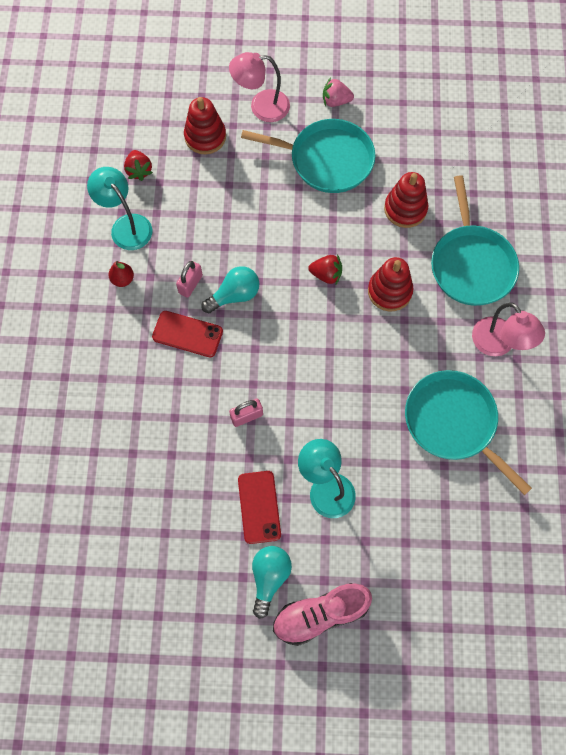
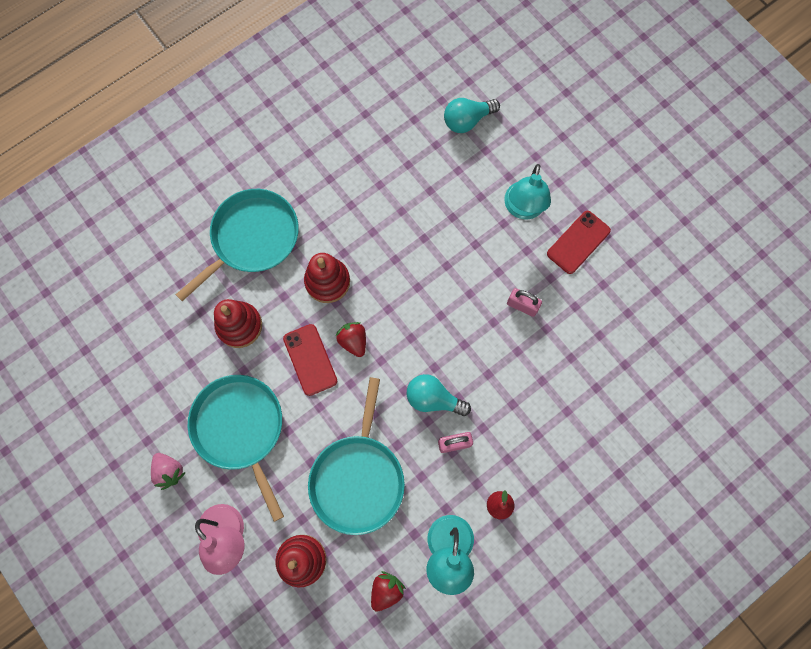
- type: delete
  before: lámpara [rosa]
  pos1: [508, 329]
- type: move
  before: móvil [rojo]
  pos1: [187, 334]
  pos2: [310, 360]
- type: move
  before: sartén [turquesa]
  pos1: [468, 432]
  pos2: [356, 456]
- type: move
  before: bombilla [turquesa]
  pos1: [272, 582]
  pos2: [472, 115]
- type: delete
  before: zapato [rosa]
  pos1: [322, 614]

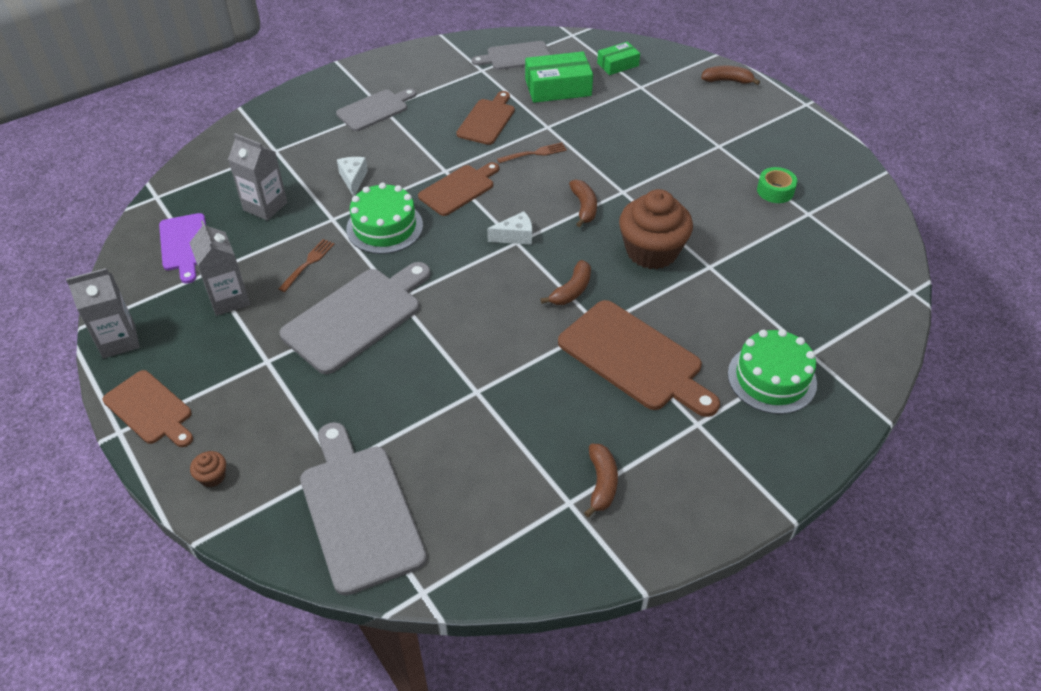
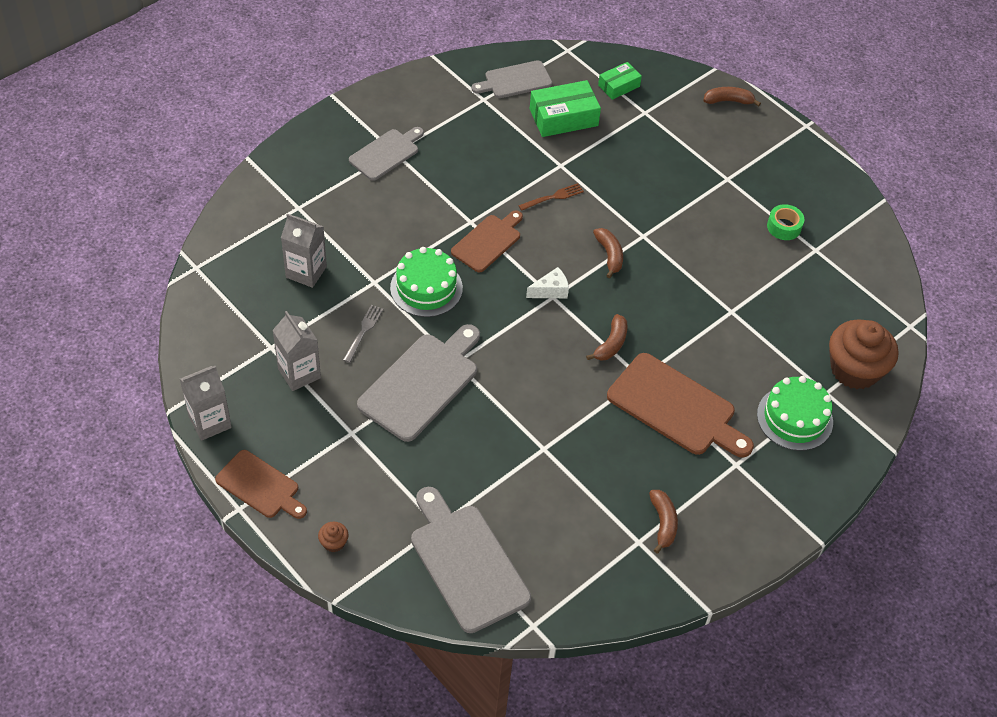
- type: delete
  before: tabla de cortar [marrón]
  pos1: [485, 118]
- type: delete
  before: queso [blanco]
  pos1: [352, 176]
- type: move
  before: magdalena [marrón]
  pos1: [656, 229]
  pos2: [863, 354]
- type: delete
  before: tabla de cortar [morado]
  pos1: [182, 248]
- type: recolor
  before: tenedor [marrón]
  after: tenedor [gris]
  pos1: [306, 265]
  pos2: [363, 334]

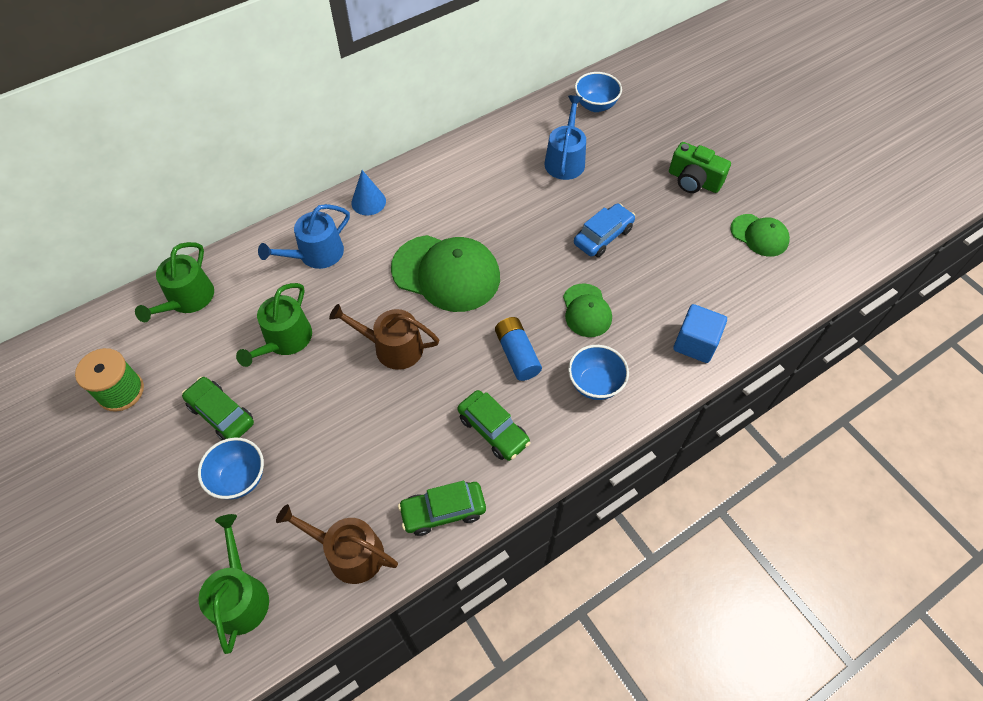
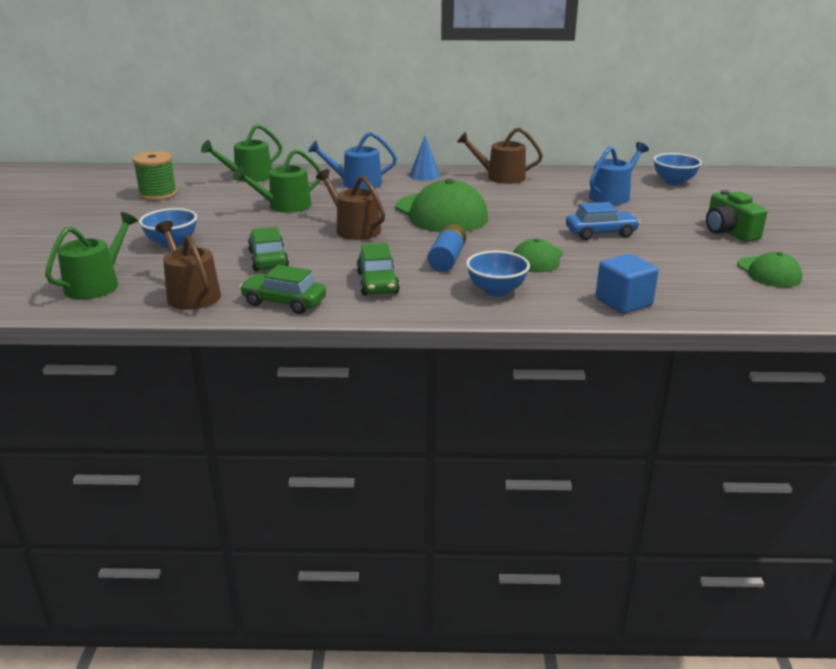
- type: move
  before: coche [verde]
  pos1: [218, 408]
  pos2: [268, 249]
- type: insert
  after: regadera [marrón]
  pos2: [500, 155]

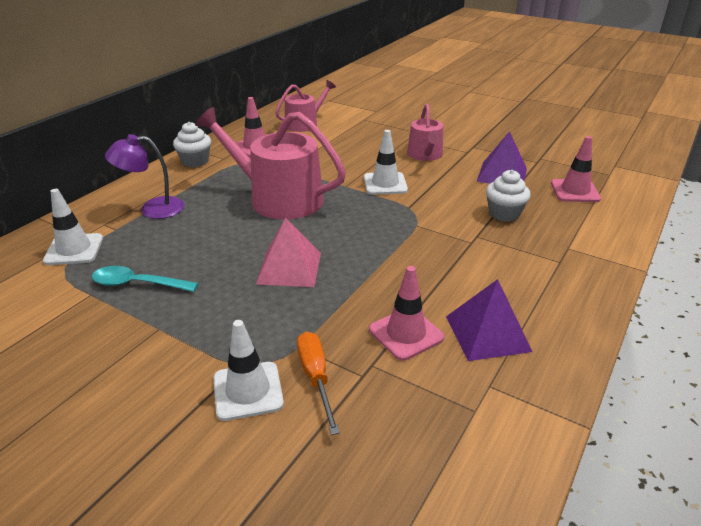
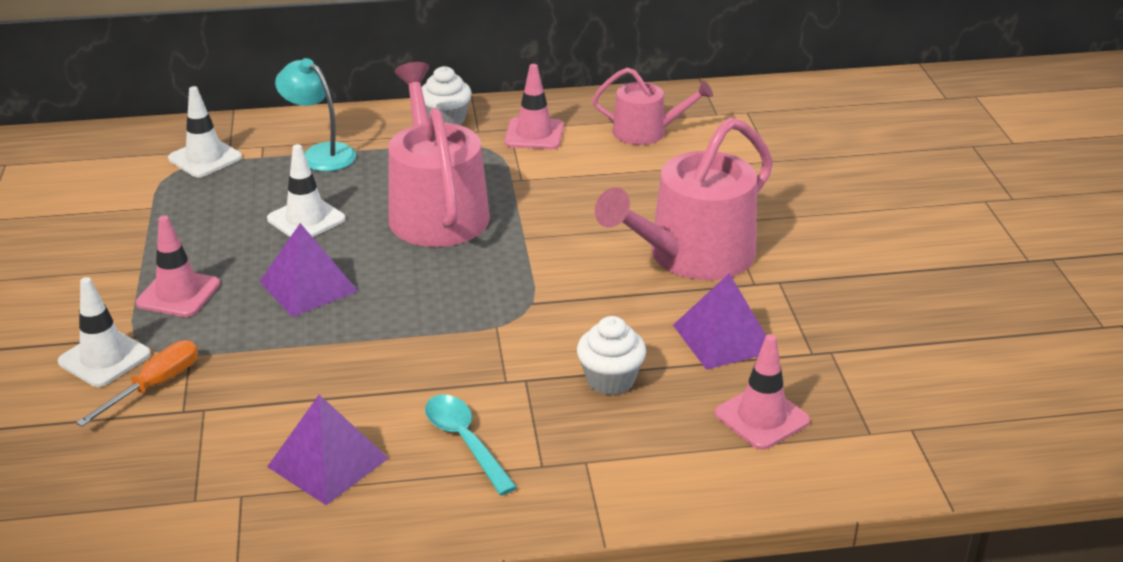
- type: resize
  before: regadera [rosa]
  pos1: [425, 132]
  pos2: [684, 198]
  scale: 1.75
- type: move
  before: cono de tráfico [blanco]
  pos1: [386, 162]
  pos2: [306, 190]
- type: recolor
  before: lámpara [morado]
  after: lámpara [turquesa]
  pos1: [144, 176]
  pos2: [315, 114]
- type: recolor
  before: pirámide [rosa]
  after: pirámide [morado]
  pos1: [288, 252]
  pos2: [308, 270]
- type: move
  before: cuchara [turquesa]
  pos1: [145, 279]
  pos2: [471, 445]
- type: move
  before: cono de tráfico [rosa]
  pos1: [406, 313]
  pos2: [178, 266]

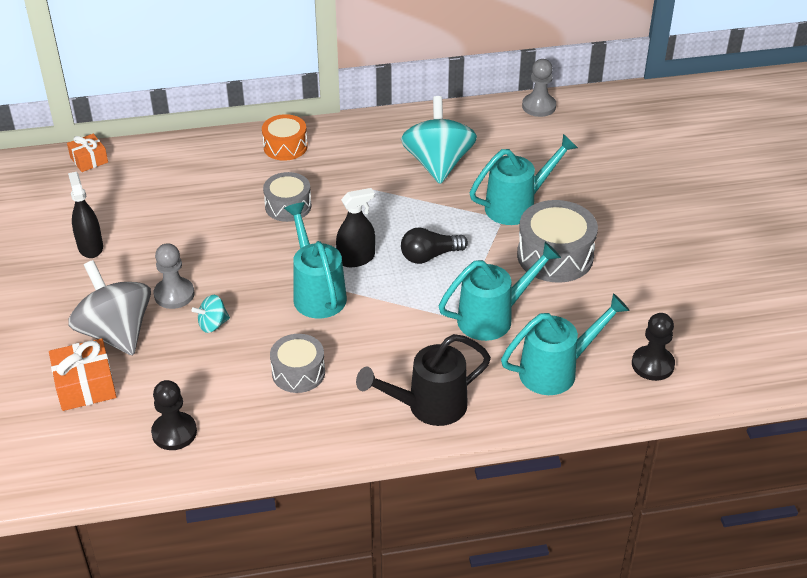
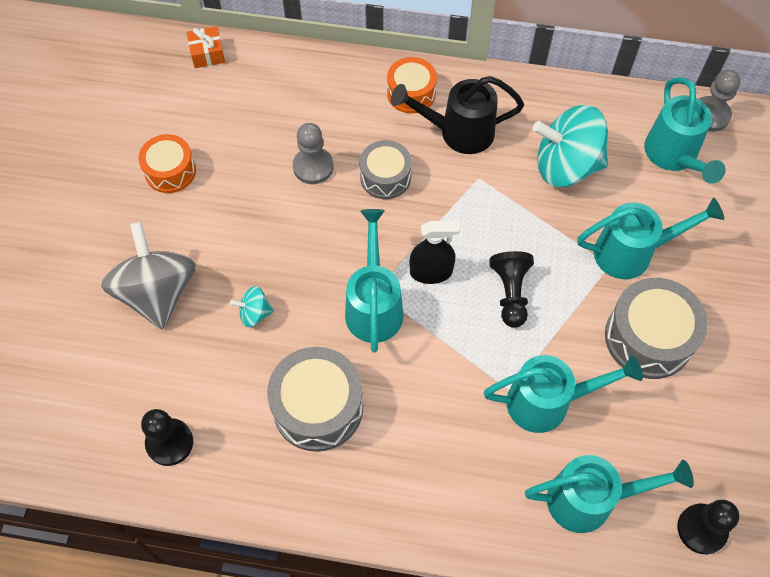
- type: rotate
  before: peonza [turquesa]
  pos1: [439, 140]
  pos2: [570, 146]
  turn: -105
- type: replace
  before: pulverizador [negro]
  after: tambor [naranja]
  pos1: [85, 215]
  pos2: [167, 163]
- type: replace
  before: bombilla [negro]
  after: peón [negro]
  pos1: [434, 245]
  pos2: [511, 289]
- type: move
  before: peón [gris]
  pos1: [174, 276]
  pos2: [313, 153]
- type: resize
  before: tambor [gris]
  pos1: [297, 363]
  pos2: [315, 399]
  scale: 1.57
- type: move
  before: regadera [negro]
  pos1: [423, 380]
  pos2: [457, 115]
- type: delete
  before: regalo [naranja]
  pos1: [82, 374]
- type: insert
  after: regadera [turquesa]
  pos2: [685, 130]

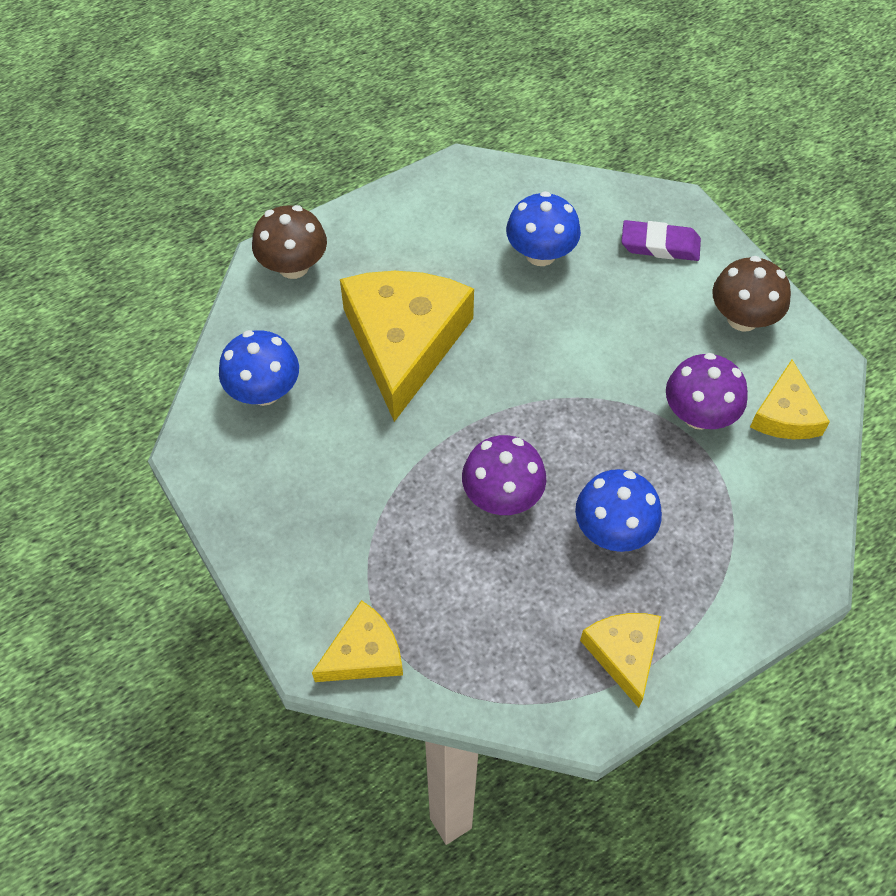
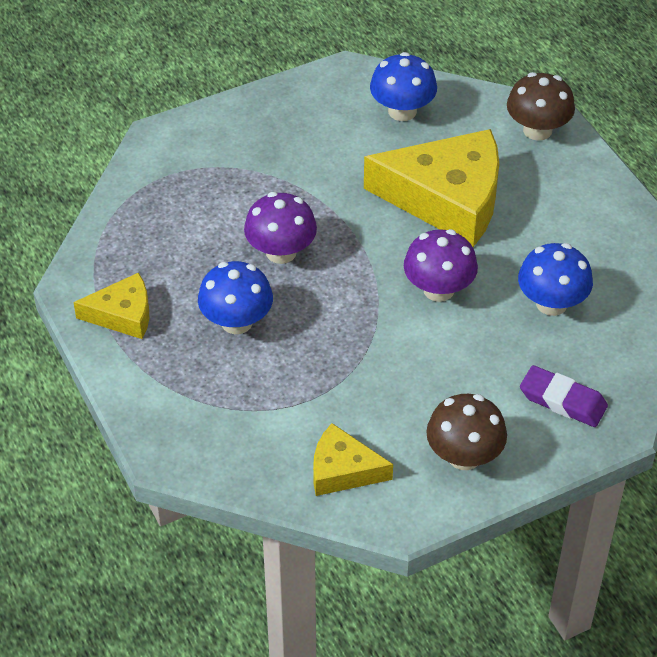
- type: rotate
  before: goma de borrar [morado]
  pos1: [661, 240]
  pos2: [564, 396]
  turn: -75
- type: move
  before: seta [morado]
  pos1: [707, 391]
  pos2: [441, 265]
- type: delete
  before: queso [amarillo]
  pos1: [357, 641]

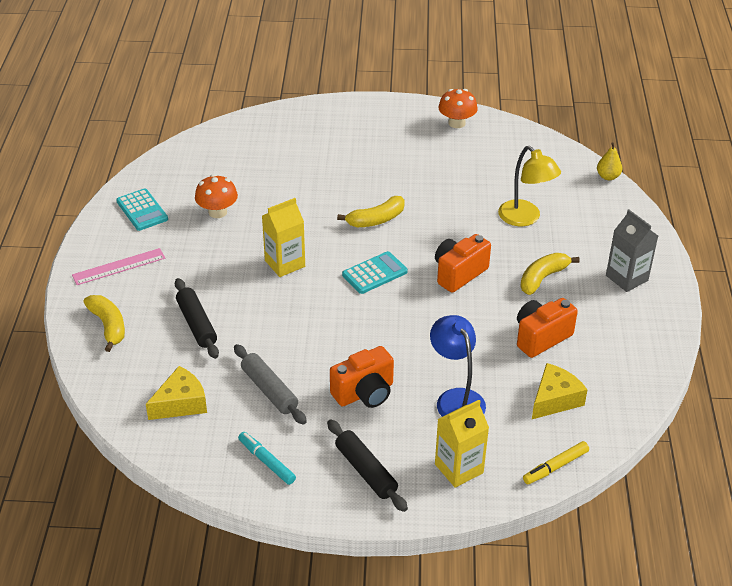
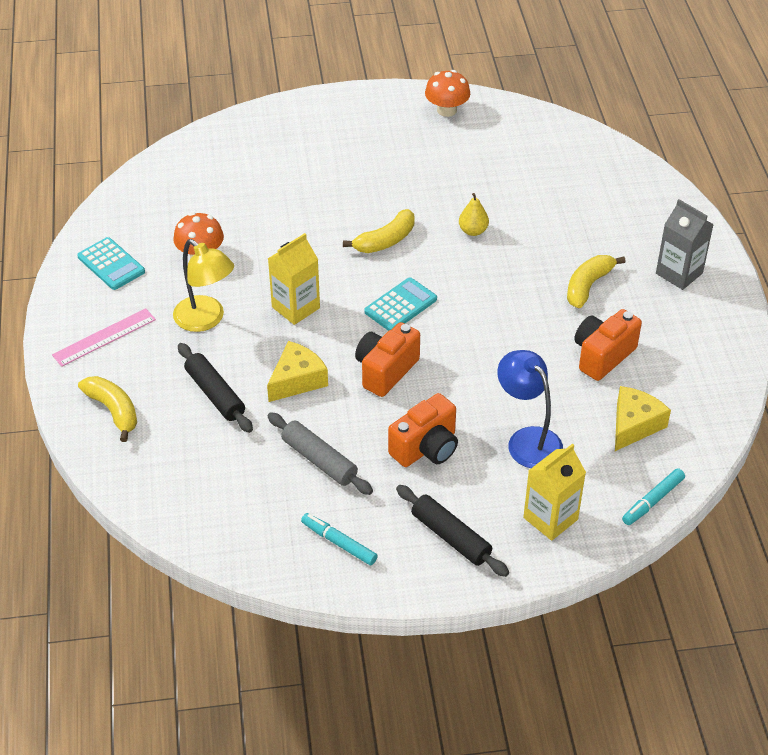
- type: move
  before: pera [amarillo]
  pos1: [609, 161]
  pos2: [474, 214]
- type: move
  before: lámpara [amarillo]
  pos1: [529, 186]
  pos2: [203, 285]
- type: move
  before: cámara [naranja]
  pos1: [463, 263]
  pos2: [387, 359]
- type: move
  before: queso [amarillo]
  pos1: [176, 393]
  pos2: [297, 371]
- type: recolor
  before: rotulador [amarillo]
  after: rotulador [turquesa]
  pos1: [556, 462]
  pos2: [653, 496]

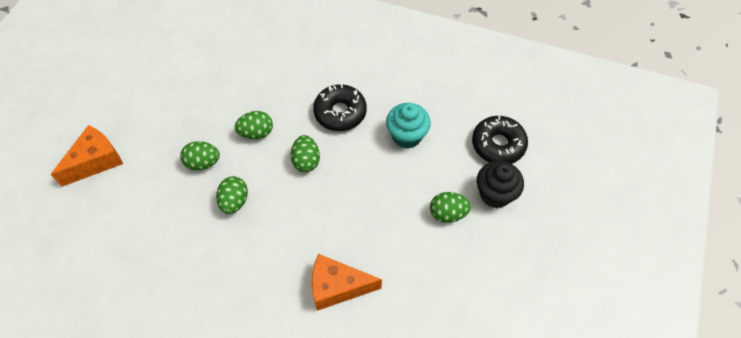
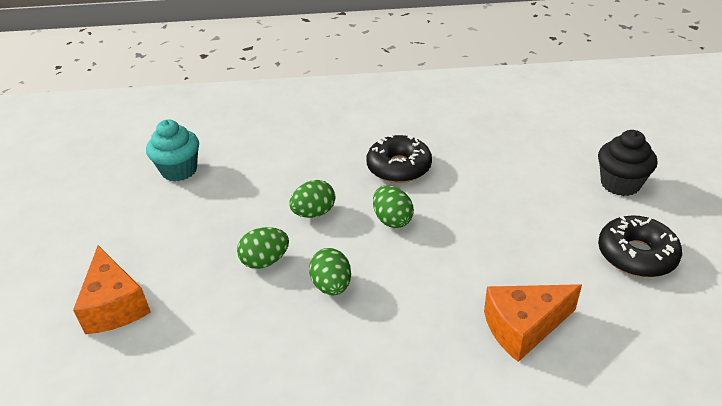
- type: move
  before: magdalena [turquesa]
  pos1: [408, 125]
  pos2: [172, 150]
- type: move
  before: rosquilla [negro]
  pos1: [500, 140]
  pos2: [640, 246]
- type: rotate
  before: queso [naranja]
  pos1: [86, 156]
  pos2: [112, 289]
  turn: 135
- type: delete
  before: huevo [verde]
  pos1: [450, 207]

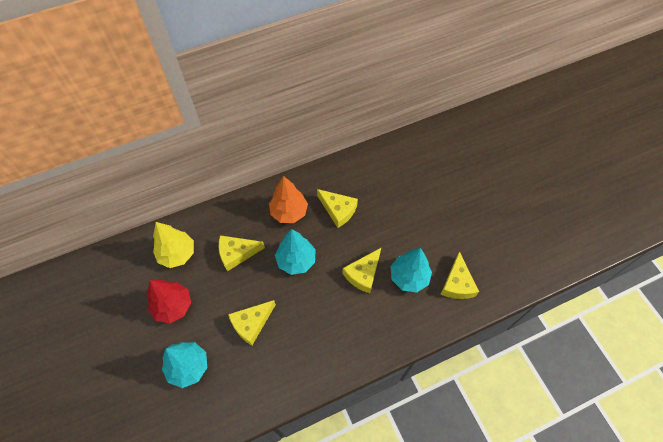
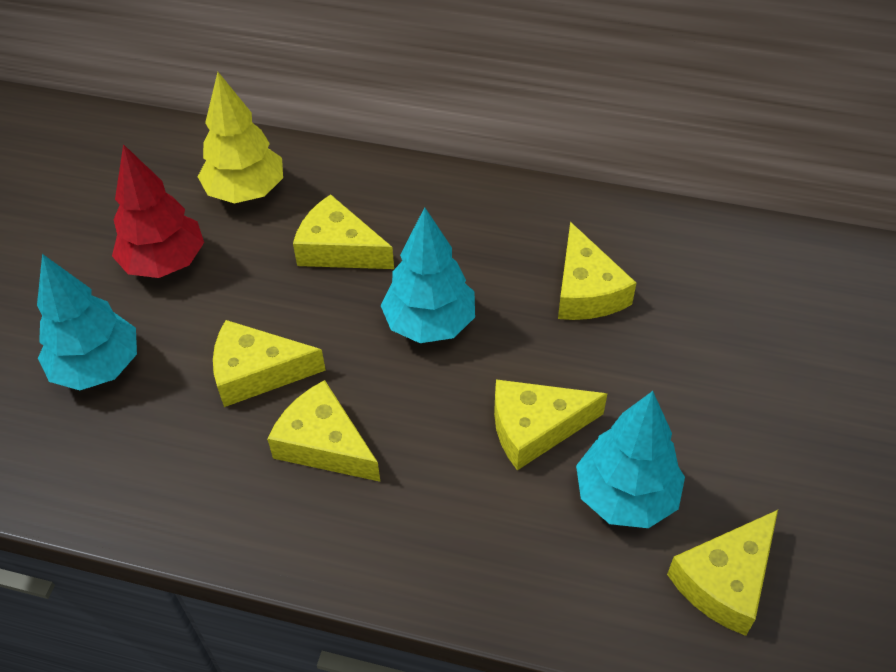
- type: delete
  before: árbol [naranja]
  pos1: [288, 199]
- type: insert
  after: queso [amarillo]
  pos2: [323, 431]

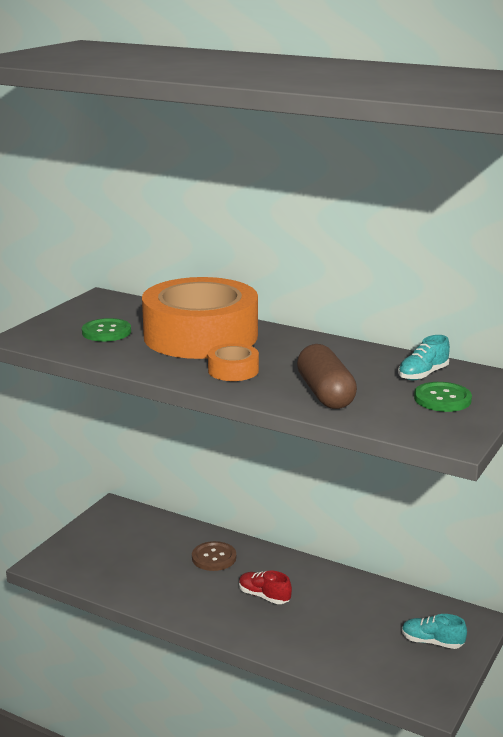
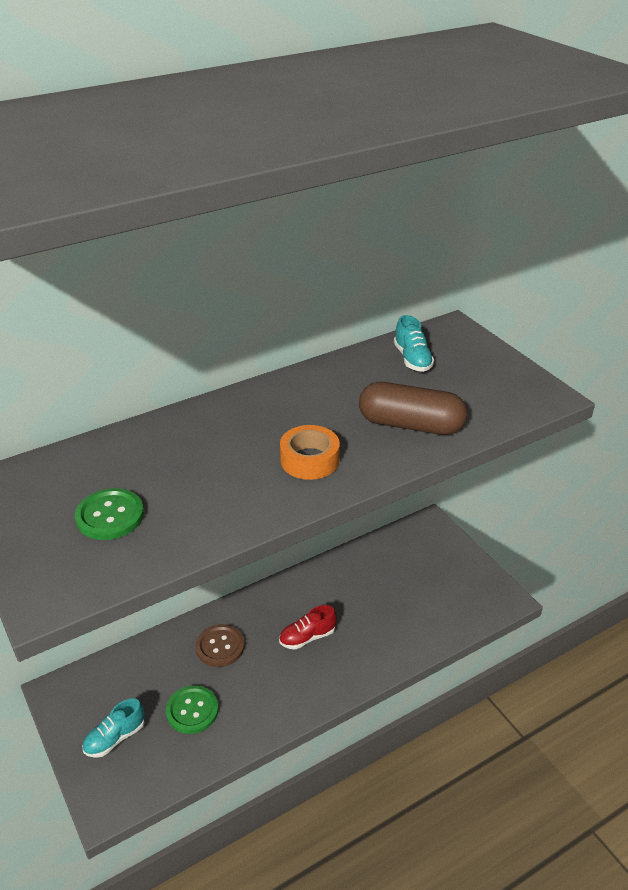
- type: delete
  before: cinta adhesiva [naranja]
  pos1: [200, 318]
- type: move
  before: botón [verde]
  pos1: [443, 397]
  pos2: [192, 709]
- type: move
  before: zapato [turquesa]
  pos1: [434, 631]
  pos2: [113, 728]

